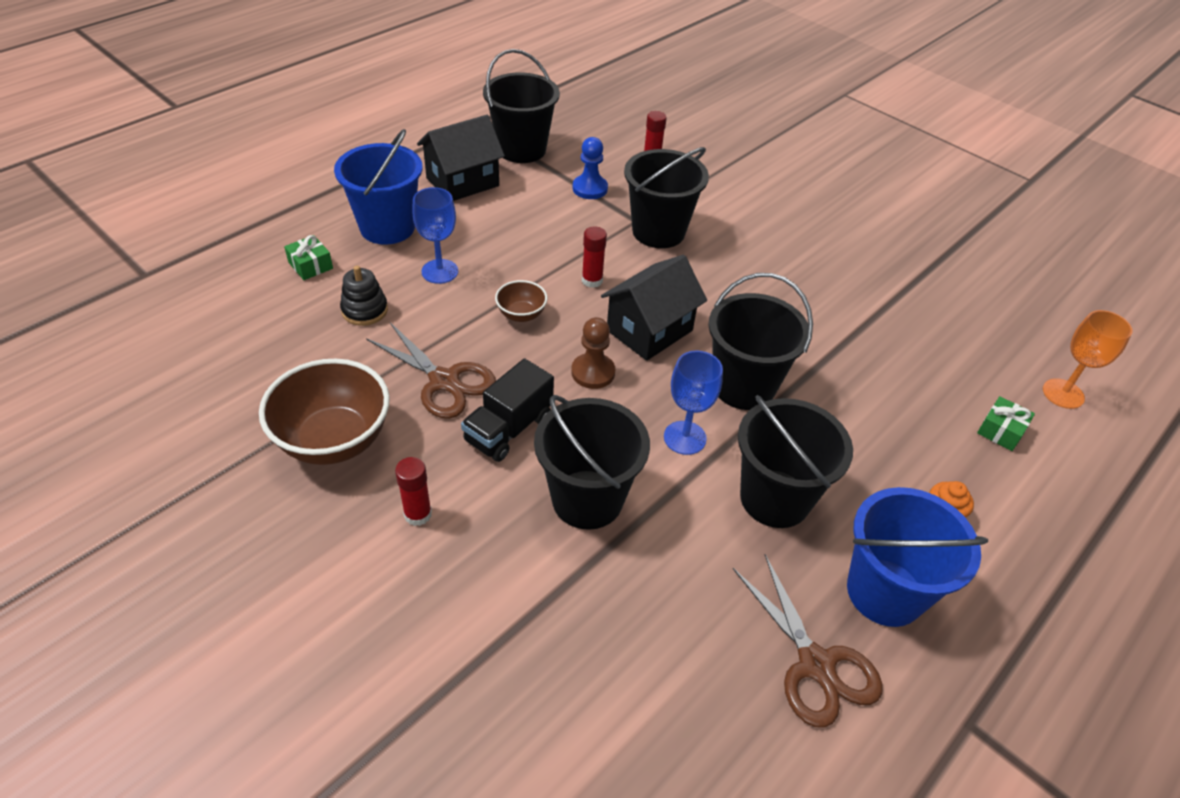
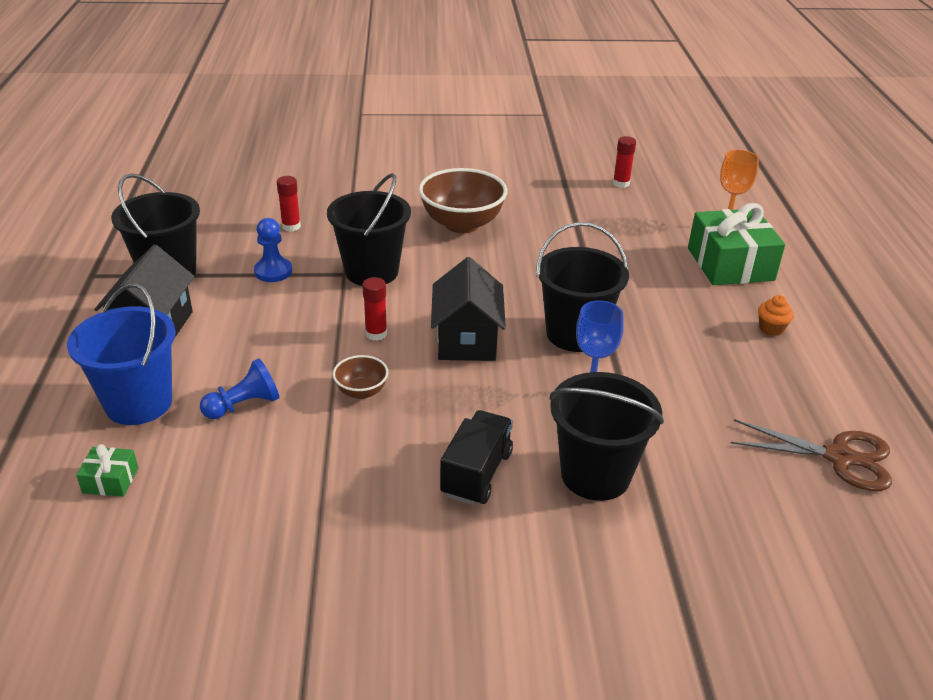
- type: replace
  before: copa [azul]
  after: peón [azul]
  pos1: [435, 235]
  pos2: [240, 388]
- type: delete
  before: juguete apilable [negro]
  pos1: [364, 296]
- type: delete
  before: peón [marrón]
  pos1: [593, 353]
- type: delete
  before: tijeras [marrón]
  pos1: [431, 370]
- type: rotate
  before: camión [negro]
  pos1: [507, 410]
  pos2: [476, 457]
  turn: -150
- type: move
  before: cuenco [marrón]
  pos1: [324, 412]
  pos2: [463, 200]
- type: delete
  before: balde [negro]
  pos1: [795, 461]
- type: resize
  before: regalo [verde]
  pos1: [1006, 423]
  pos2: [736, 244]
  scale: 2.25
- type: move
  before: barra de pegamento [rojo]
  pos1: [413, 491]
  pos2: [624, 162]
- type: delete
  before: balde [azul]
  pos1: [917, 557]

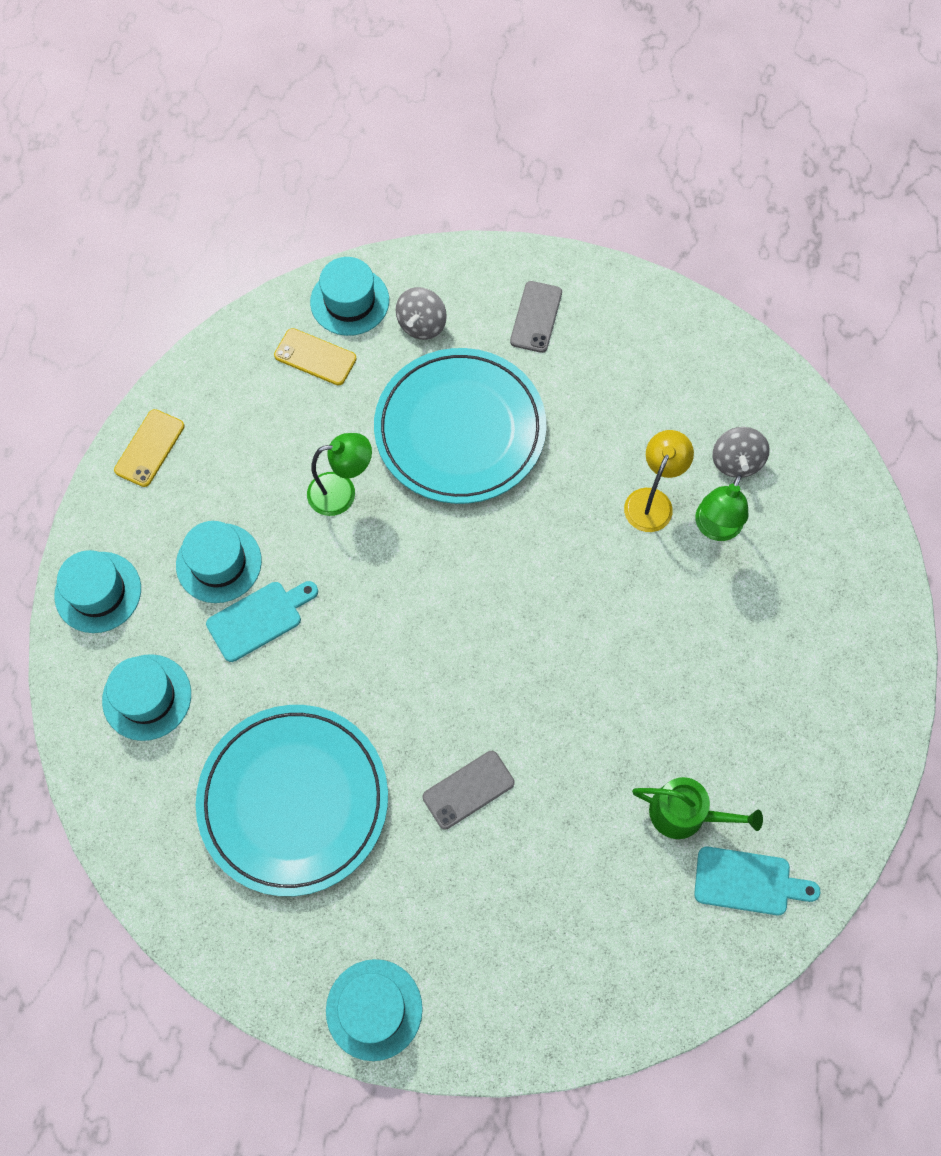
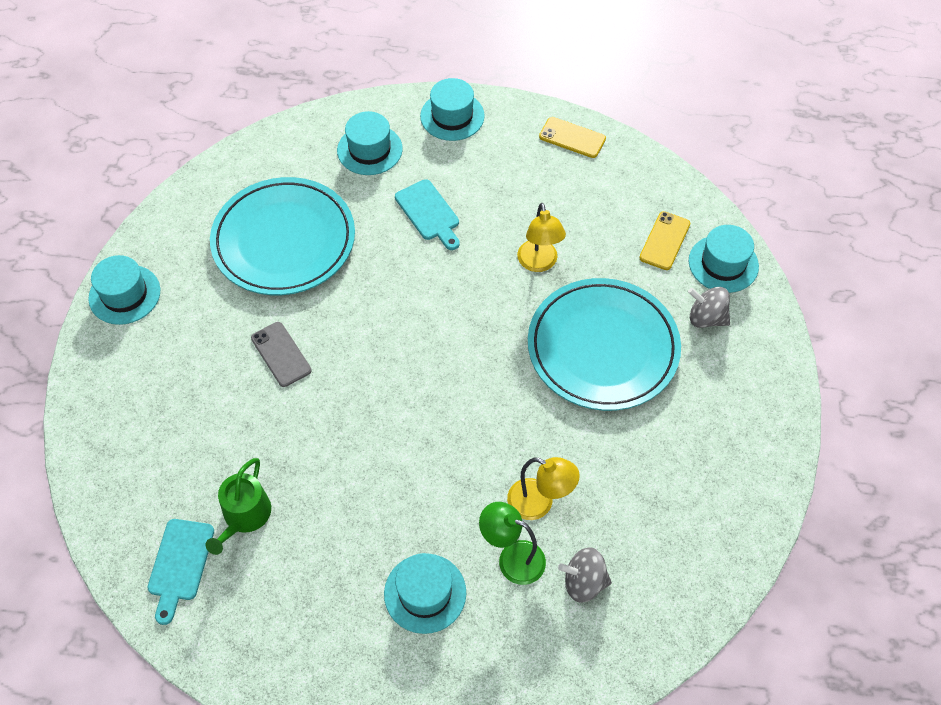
- type: delete
  before: móvil [gris]
  pos1: [536, 317]
- type: recolor
  before: lámpara [verde]
  after: lámpara [amarillo]
  pos1: [339, 474]
  pos2: [541, 237]
- type: move
  before: sombrero [turquesa]
  pos1: [219, 562]
  pos2: [425, 593]

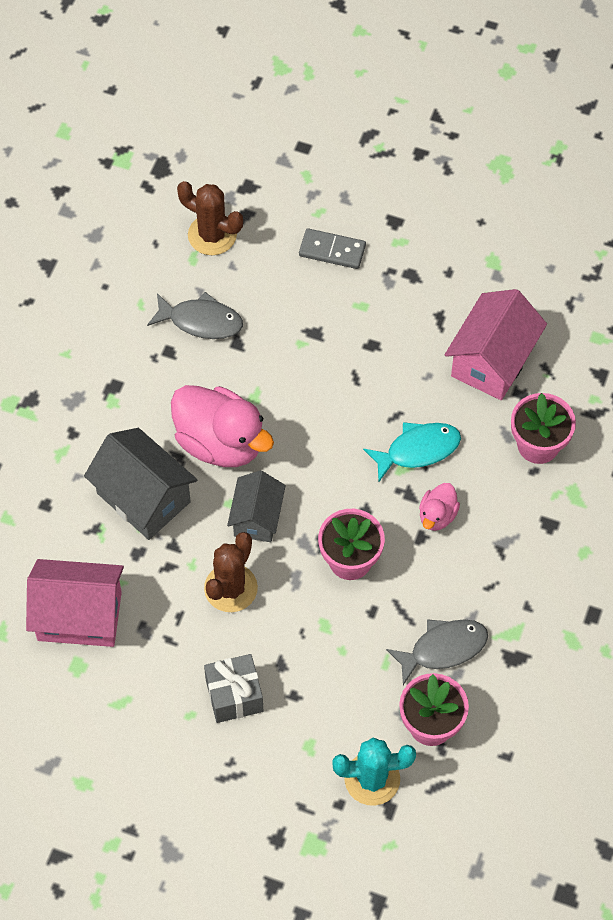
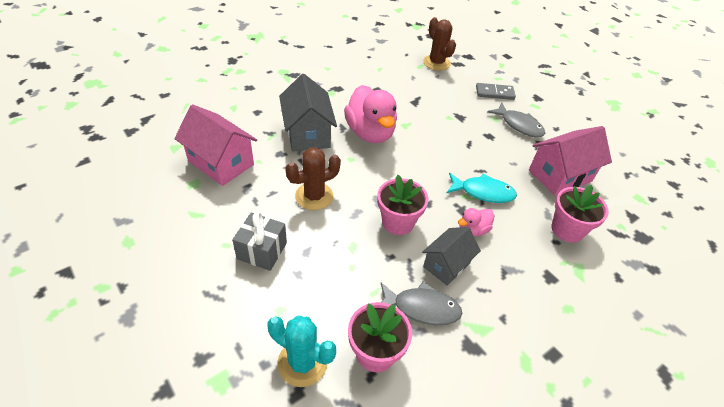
- type: rotate
  before: ficha de dominó [gris]
  pos1: [332, 248]
  pos2: [496, 91]
  turn: -45
- type: move
  before: pez [gris]
  pos1: [195, 315]
  pos2: [516, 119]
- type: move
  before: casa [gris]
  pos1: [256, 506]
  pos2: [451, 256]

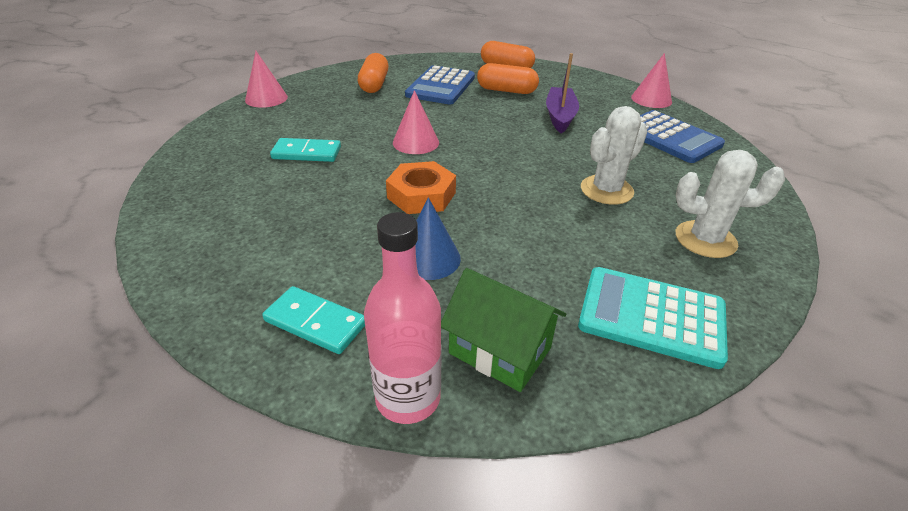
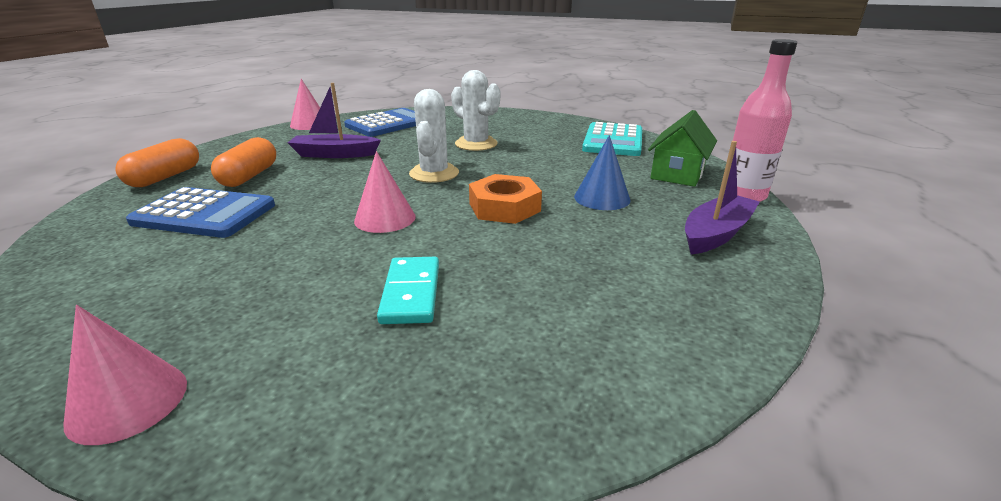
- type: delete
  before: cápsula [naranja]
  pos1: [373, 73]
- type: move
  before: cactus [blanco]
  pos1: [730, 204]
  pos2: [434, 136]
- type: replace
  before: ficha de dominó [turquesa]
  after: barco [morado]
  pos1: [313, 320]
  pos2: [722, 197]

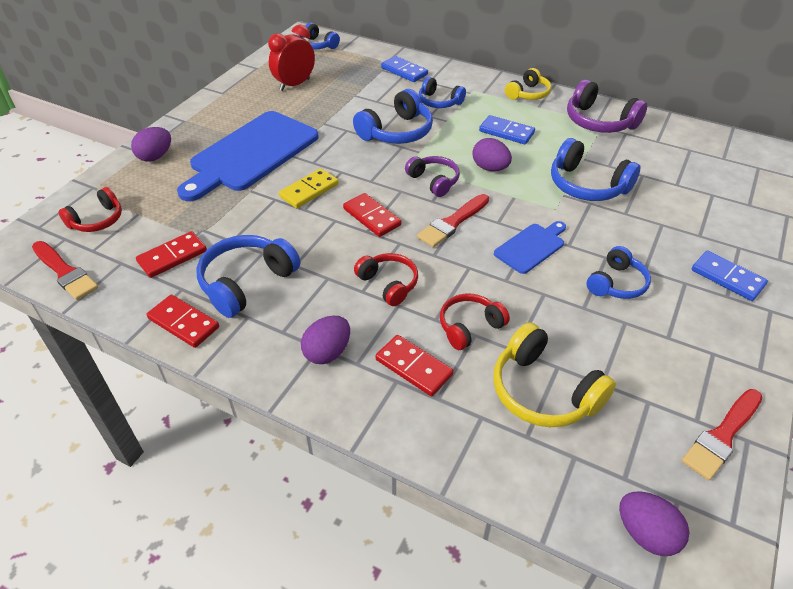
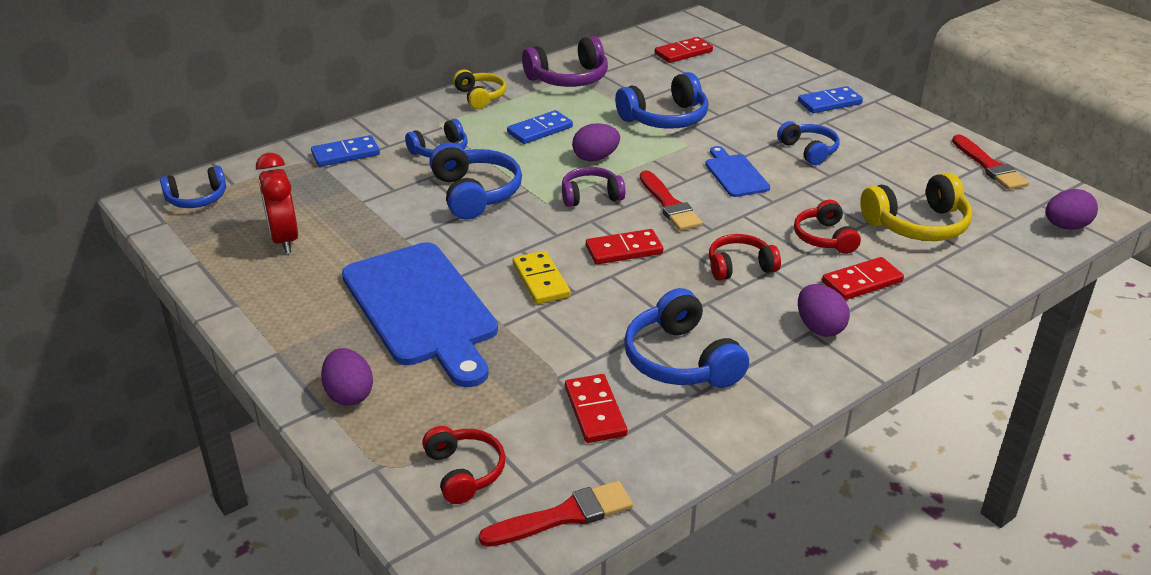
- type: move
  before: ficha de dominó [rojo]
  pos1: [183, 321]
  pos2: [684, 50]

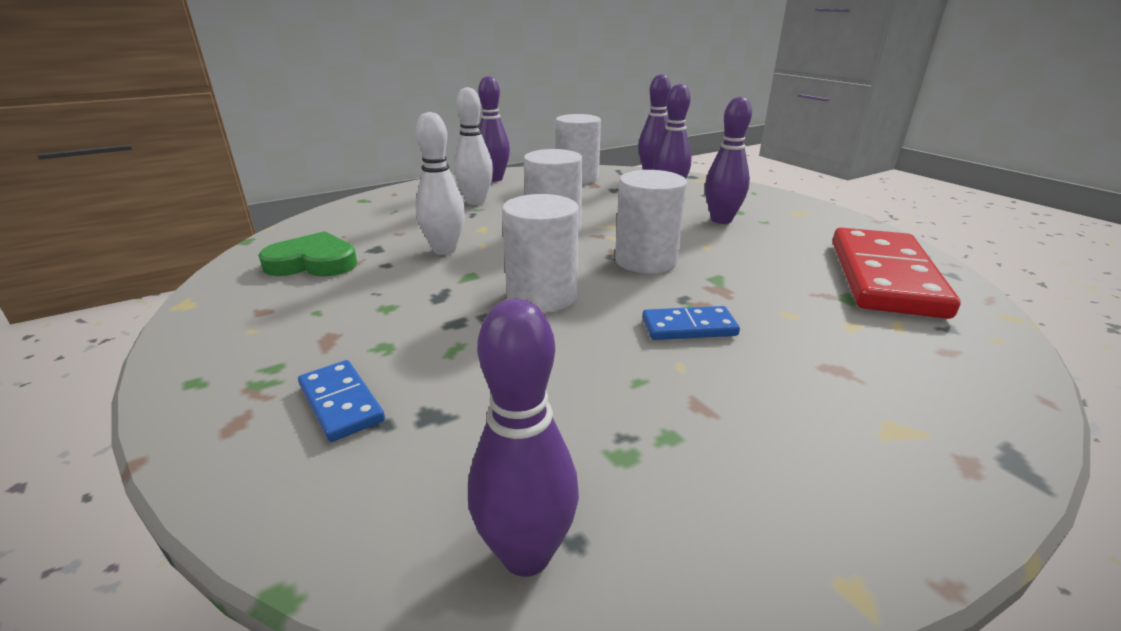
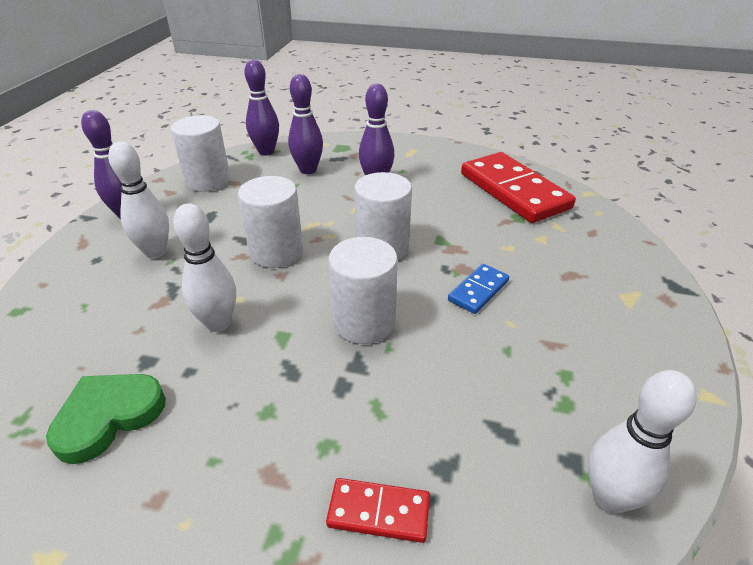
- type: recolor
  before: bolo [morado]
  after: bolo [blanco]
  pos1: [523, 438]
  pos2: [642, 442]
- type: recolor
  before: ficha de dominó [azul]
  after: ficha de dominó [rojo]
  pos1: [341, 401]
  pos2: [378, 510]

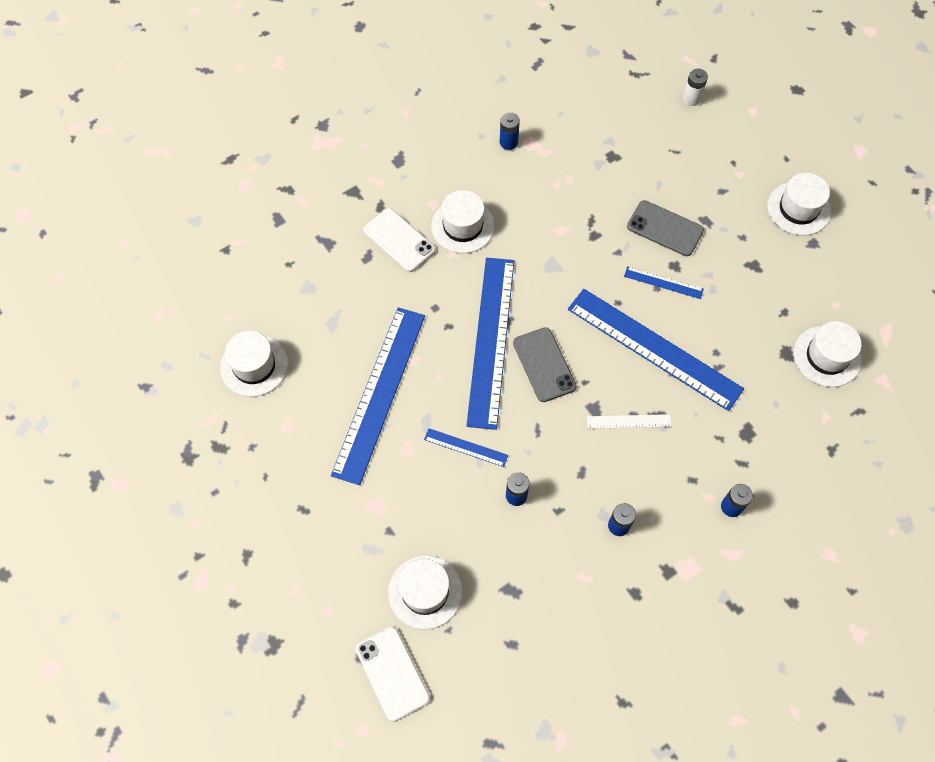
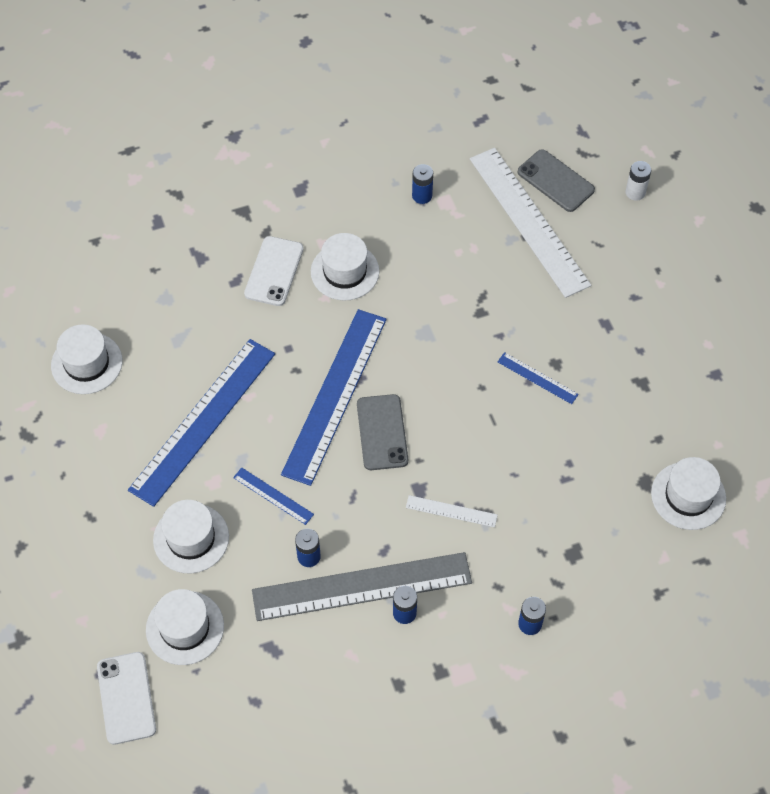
- type: move
  before: sombrero [blanco]
  pos1: [799, 204]
  pos2: [191, 536]
- type: move
  before: móvil [gris]
  pos1: [665, 228]
  pos2: [556, 180]
- type: rotate
  before: móvil [blanco]
  pos1: [399, 240]
  pos2: [274, 271]
  turn: 45
- type: delete
  before: regla [azul]
  pos1: [656, 350]
- type: insert
  after: regla [blanco]
  pos2: [530, 223]
- type: insert
  after: regla [gris]
  pos2: [362, 586]

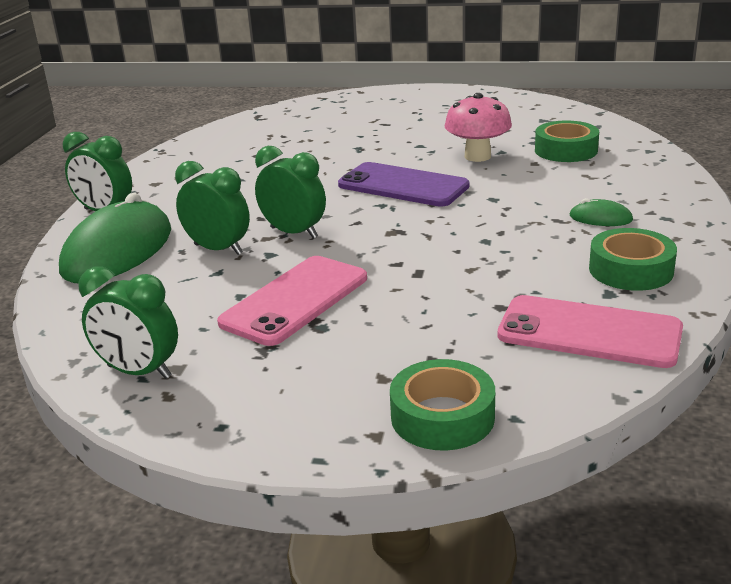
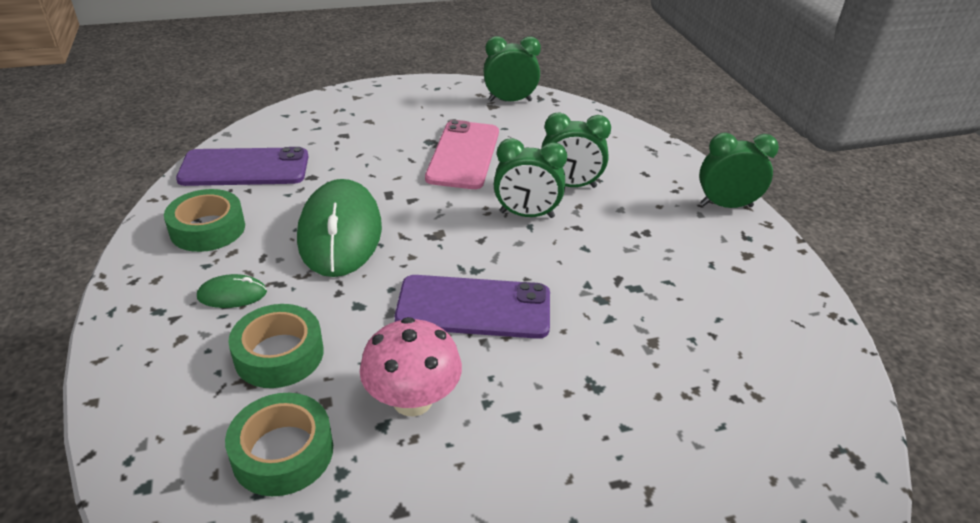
- type: move
  before: ratón [verde]
  pos1: [115, 238]
  pos2: [339, 228]
- type: recolor
  before: móvil [rosa]
  after: móvil [morado]
  pos1: [590, 331]
  pos2: [242, 166]
- type: move
  before: cinta adhesiva [verde]
  pos1: [442, 405]
  pos2: [275, 346]

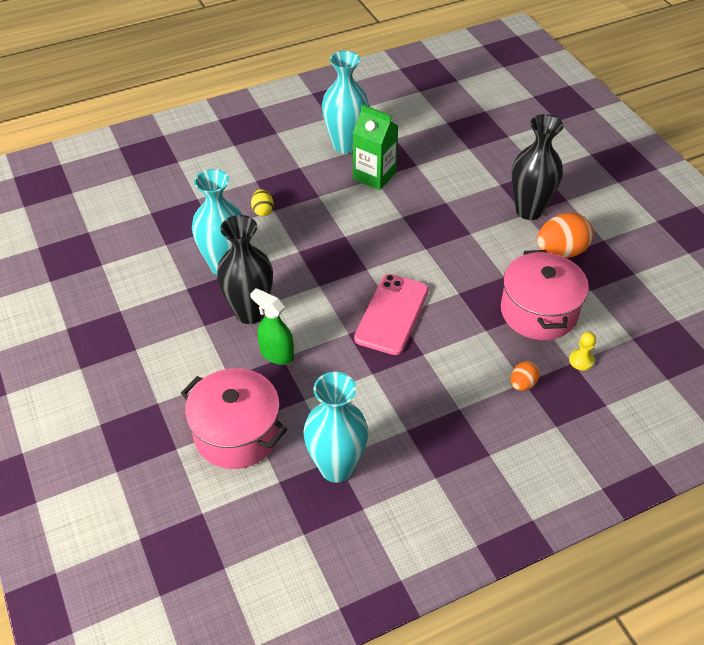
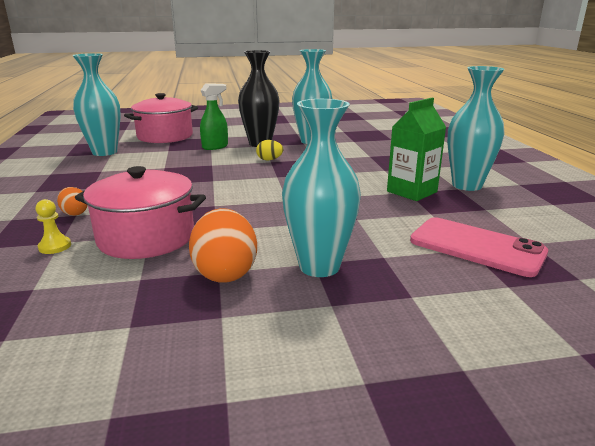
- type: recolor
  before: florero [negro]
  after: florero [turquesa]
  pos1: [537, 167]
  pos2: [321, 188]
- type: move
  before: huevo [amarillo]
  pos1: [262, 202]
  pos2: [269, 150]
- type: move
  before: móvil [rosa]
  pos1: [391, 314]
  pos2: [479, 247]

